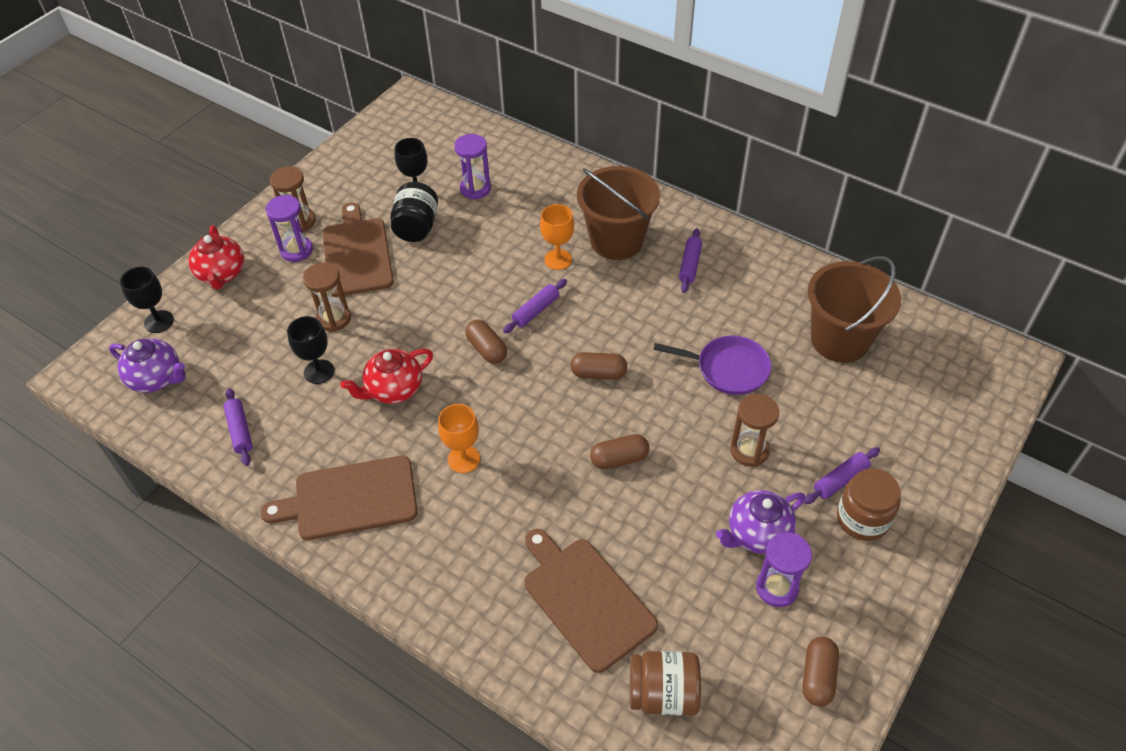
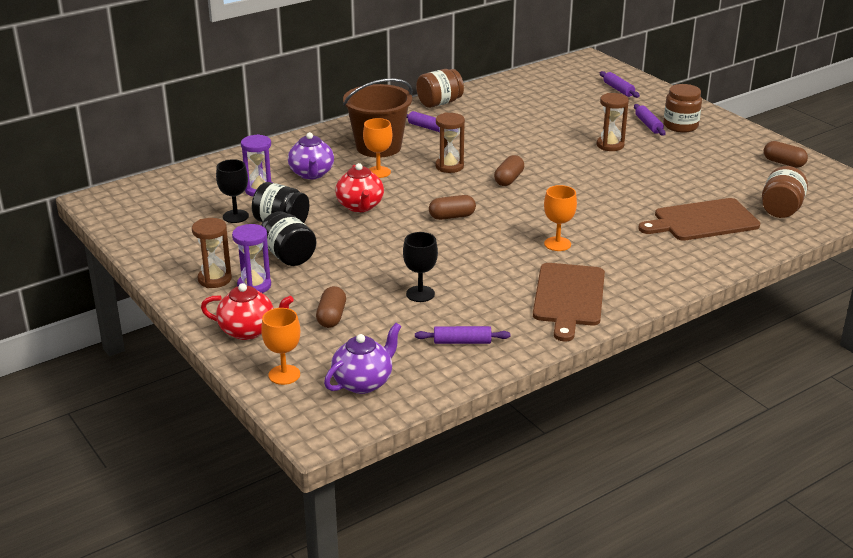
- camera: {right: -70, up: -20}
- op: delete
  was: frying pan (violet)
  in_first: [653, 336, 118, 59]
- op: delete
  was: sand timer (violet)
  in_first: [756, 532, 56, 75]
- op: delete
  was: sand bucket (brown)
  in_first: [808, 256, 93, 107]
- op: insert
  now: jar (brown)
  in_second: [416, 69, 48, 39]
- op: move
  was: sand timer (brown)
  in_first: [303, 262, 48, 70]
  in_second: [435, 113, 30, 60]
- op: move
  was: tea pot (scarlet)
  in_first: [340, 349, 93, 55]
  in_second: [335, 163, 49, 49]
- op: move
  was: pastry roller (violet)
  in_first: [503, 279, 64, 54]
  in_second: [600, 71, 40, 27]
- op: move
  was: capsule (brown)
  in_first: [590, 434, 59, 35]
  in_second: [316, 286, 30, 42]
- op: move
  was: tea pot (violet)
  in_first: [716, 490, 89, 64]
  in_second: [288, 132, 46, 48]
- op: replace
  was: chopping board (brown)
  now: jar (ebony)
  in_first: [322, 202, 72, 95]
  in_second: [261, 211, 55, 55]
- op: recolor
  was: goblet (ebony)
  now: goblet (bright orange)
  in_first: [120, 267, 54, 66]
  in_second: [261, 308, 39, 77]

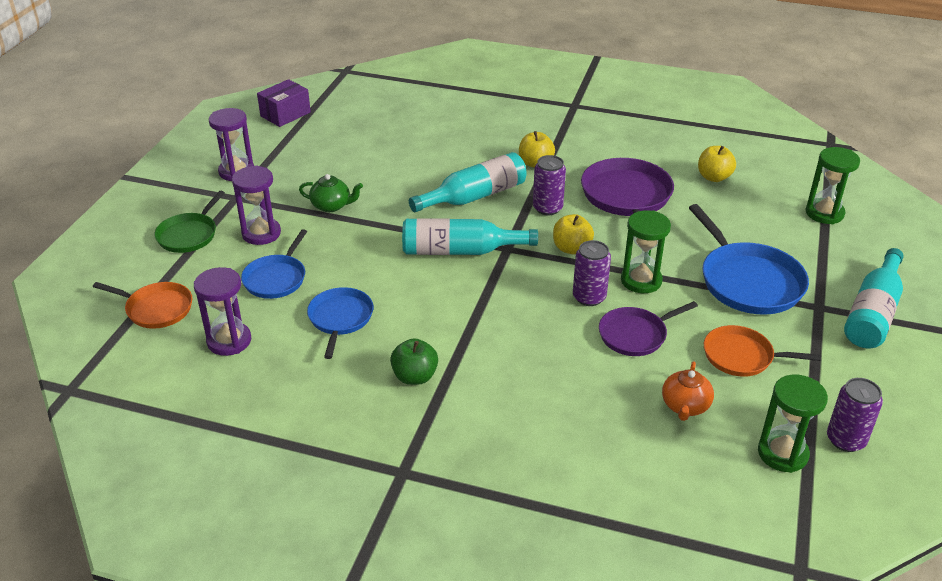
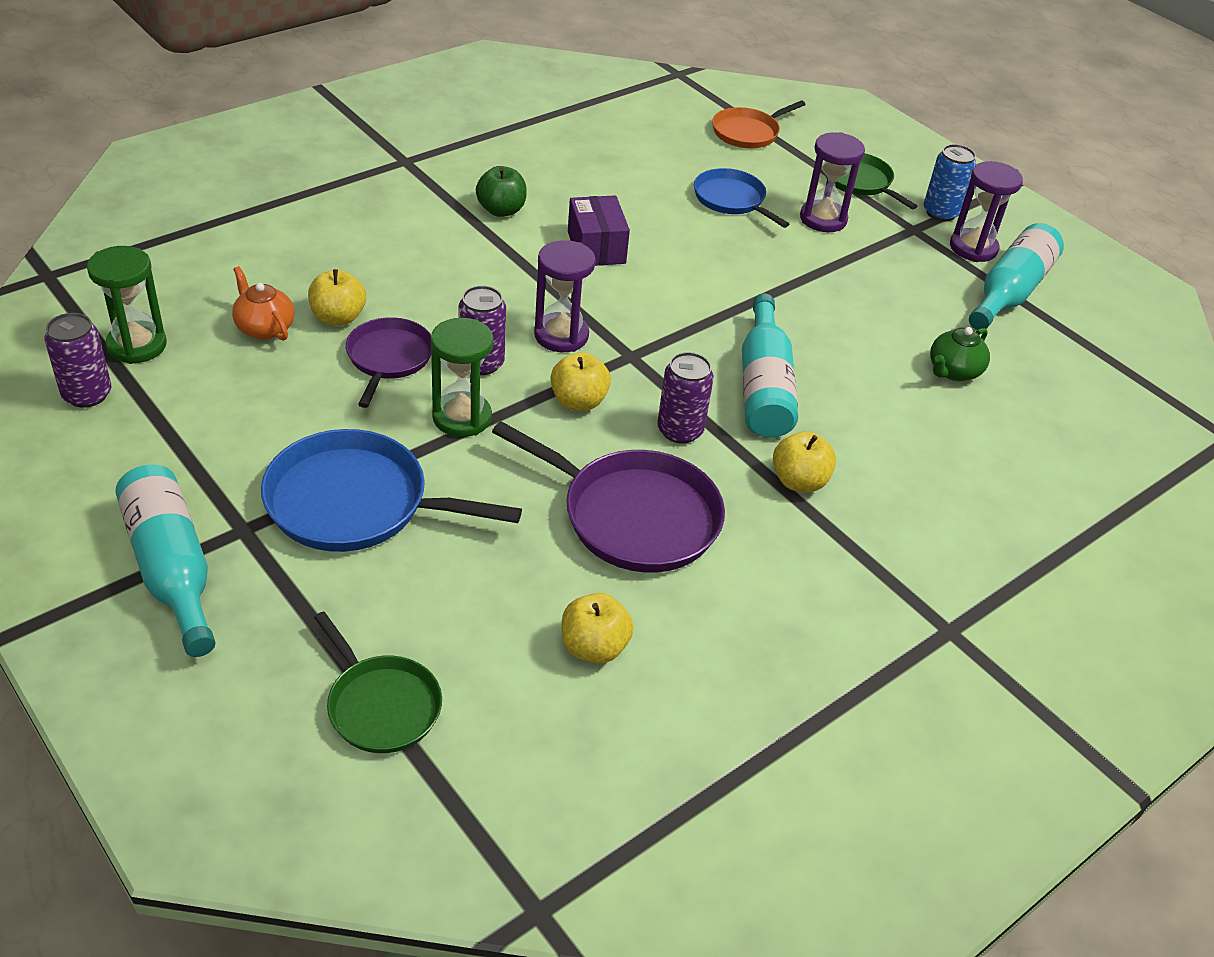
- camera: {right: 120, up: 5}
- op: delete
  was: frying pan (blue)
  in_first: [307, 287, 67, 72]
- op: delete
  was: frying pan (bright orange)
  in_first: [704, 325, 117, 52]
- op: insert
  now: toy apple (bright yellow)
  in_second: [308, 269, 58, 57]
- op: insert
  now: can (blue)
  in_second: [924, 144, 52, 77]
- op: move
  was: sand timer (violet)
  in_first: [194, 267, 57, 89]
  in_second: [534, 240, 62, 112]
- op: move
  was: parcel (violet)
  in_first: [257, 79, 54, 48]
  in_second: [568, 195, 62, 71]
- op: move
  was: tea pot (leaf-green)
  in_first: [299, 174, 64, 38]
  in_second: [930, 327, 60, 54]
- op: move
  was: drink bottle (turquoise)
  in_first: [402, 218, 136, 37]
  in_second: [969, 223, 95, 107]
- op: replace
  was: sand timer (leaf-green)
  now: frying pan (leaf-green)
  in_first: [806, 147, 54, 77]
  in_second: [314, 611, 128, 142]

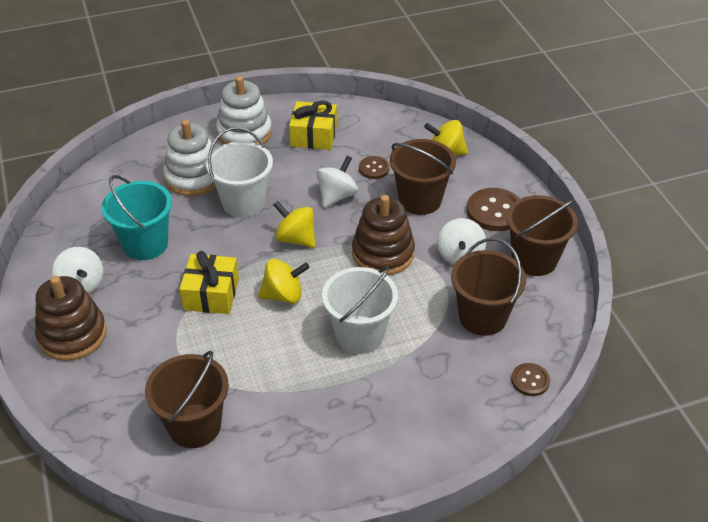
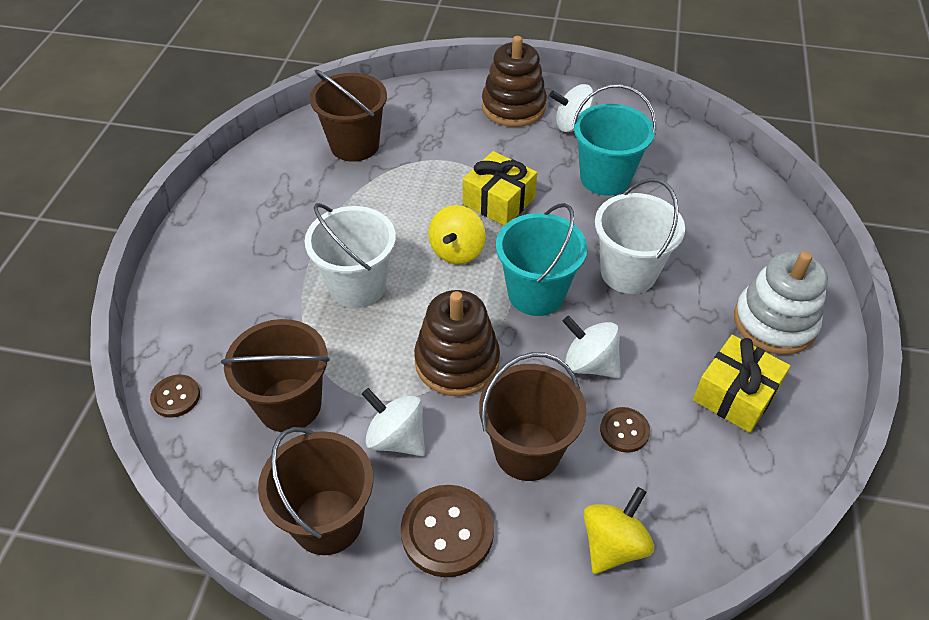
- camera: {right: 120, up: 5}
- op: delete
  was: stacking toy (white)
  in_first: [163, 119, 53, 77]
- op: replace
  was: toy top (bright yellow)
  now: sand bucket (turquoise)
  in_first: [273, 201, 43, 47]
  in_second: [496, 203, 91, 113]
- op: rotate
  was: toy top (white)
  in_first: [317, 156, 41, 52]
  in_second: [562, 316, 59, 62]
  clockwise: 150

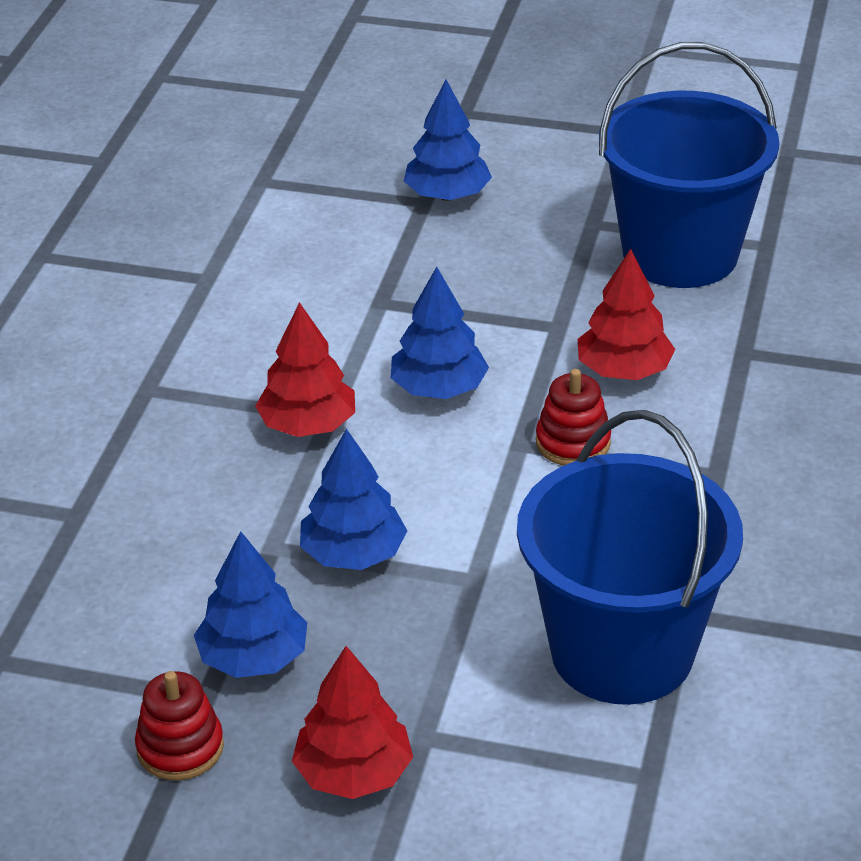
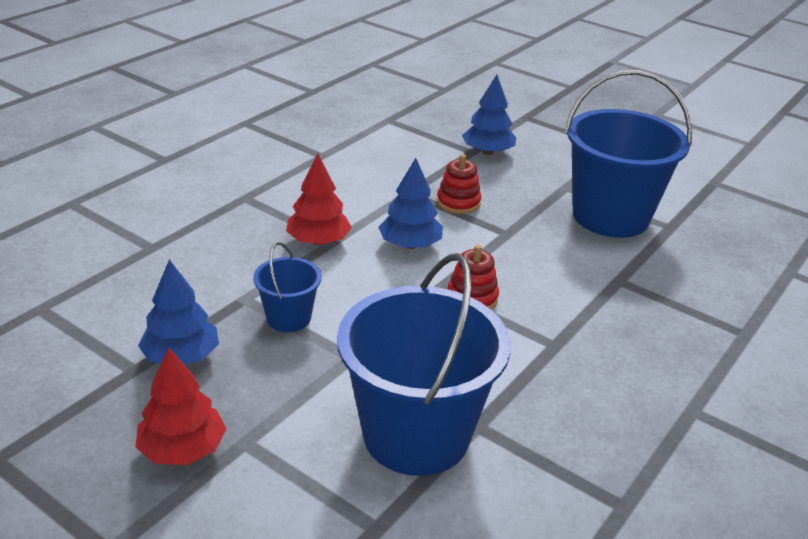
- camera: {right: 20, up: -5}
- op: delete
  was: tree (scarlet)
  in_first: [577, 249, 98, 131]
- op: move
  was: stacking toy (scarlet)
  in_first: [135, 671, 89, 110]
  in_second: [437, 154, 44, 60]
- op: replace
  was: tree (blue)
  now: sand bucket (blue)
  in_first: [300, 429, 107, 141]
  in_second: [253, 242, 69, 90]

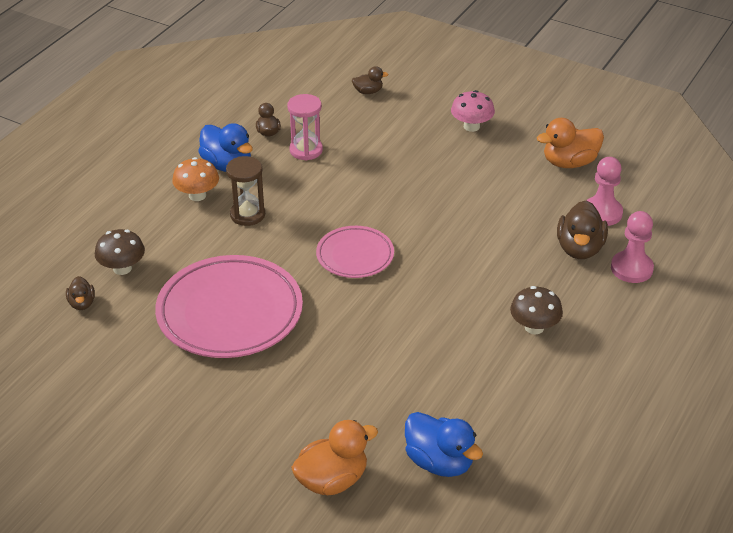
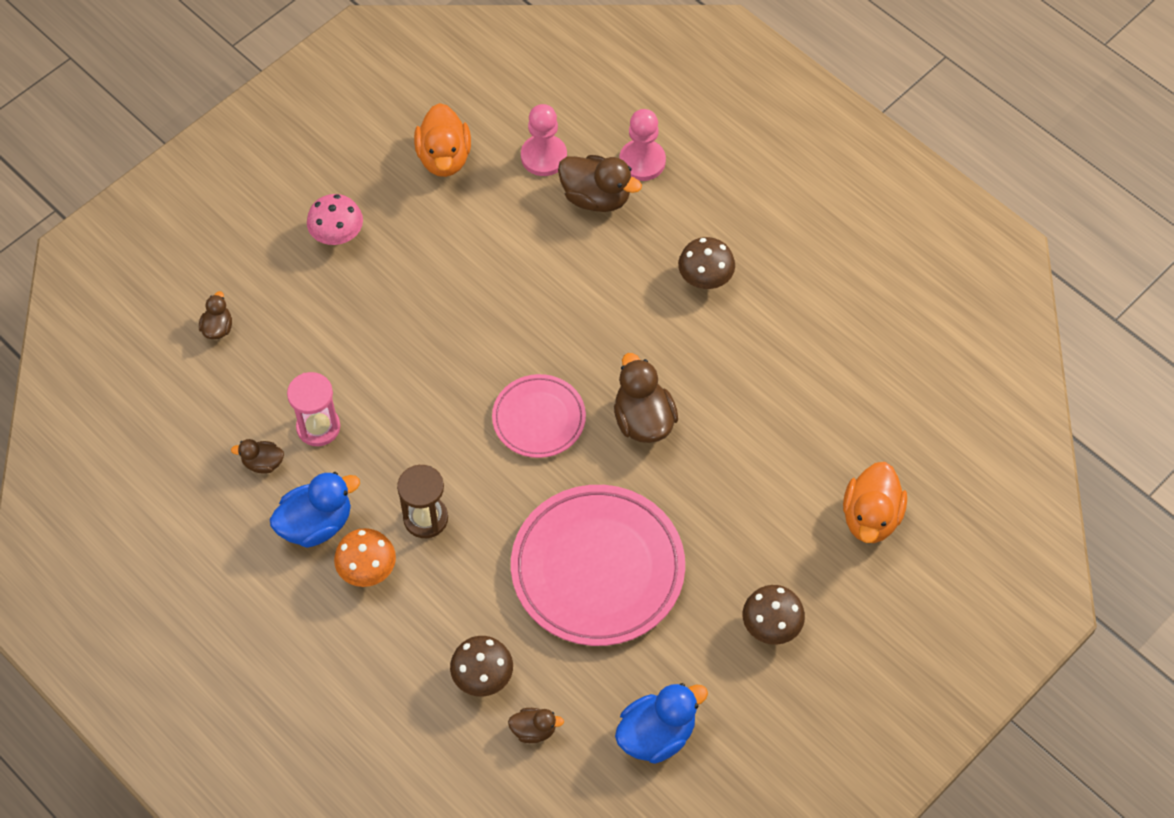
- camera: {right: -75, up: 20}
- op: insert
  now: duck (brown)
  in_second: [614, 353, 64, 90]
- op: insert
  now: toadstool (brown)
  in_second: [743, 585, 62, 60]
- op: move
  was: duck (blue)
  in_first: [405, 412, 78, 65]
  in_second: [615, 683, 93, 81]
- op: rotate
  was: duck (bright orange)
  in_first: [291, 420, 87, 75]
  in_second: [843, 462, 64, 81]
  clockwise: -150

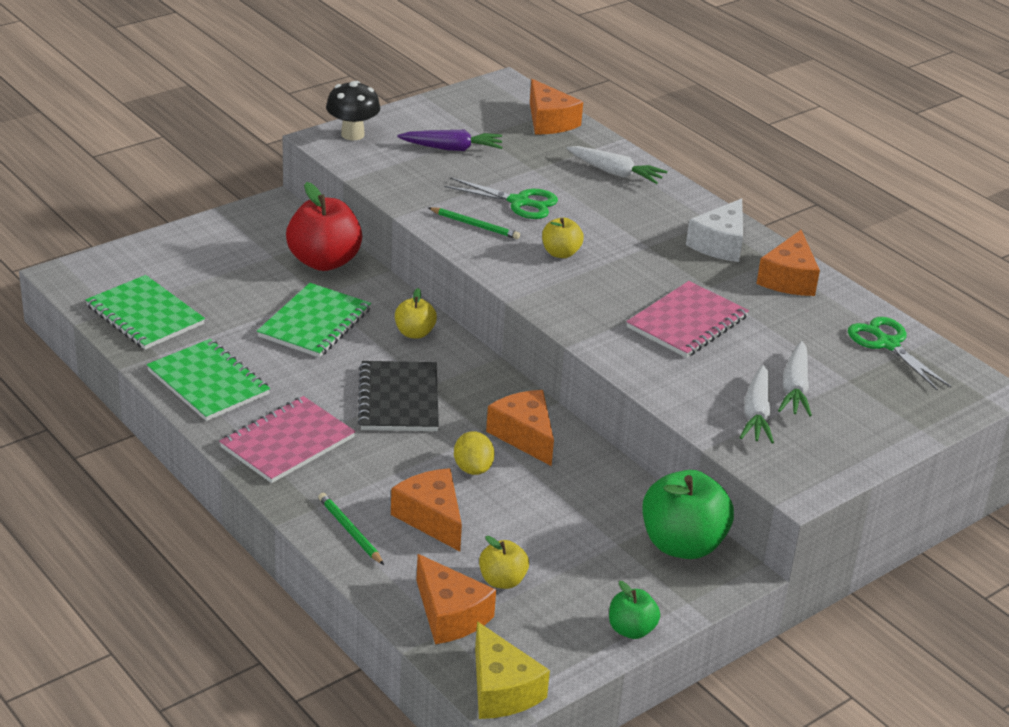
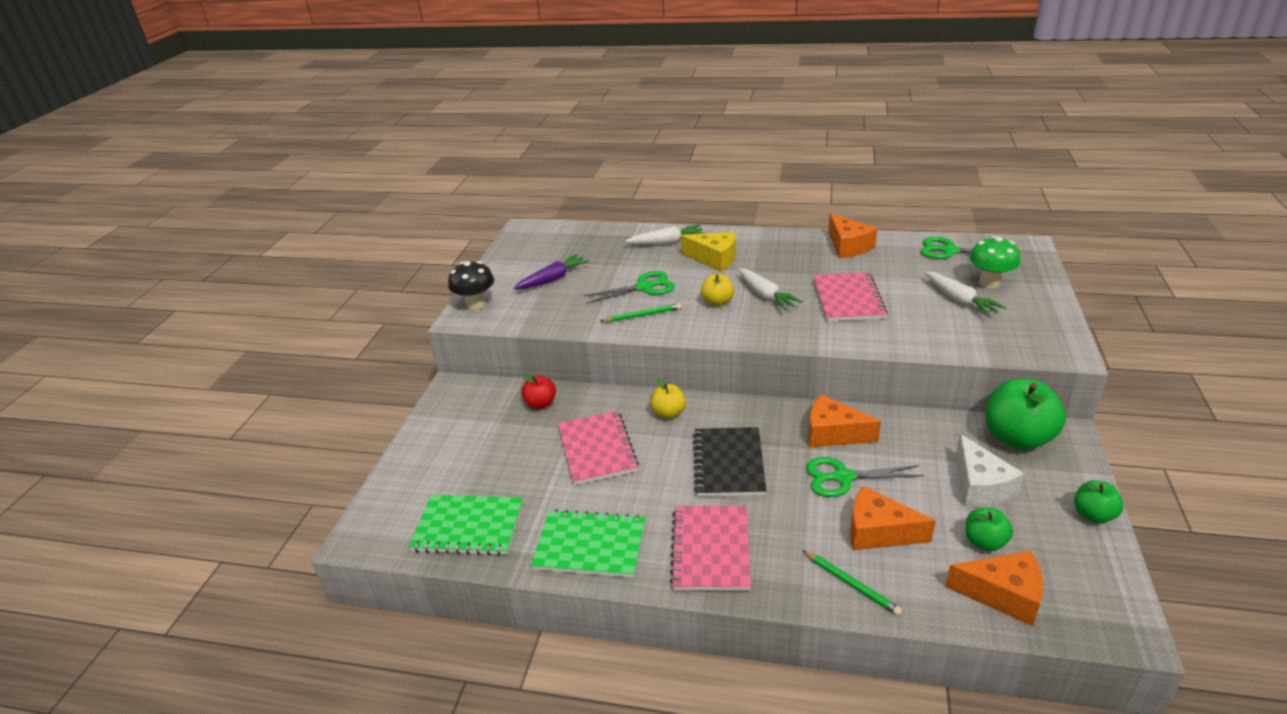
- camera: {right: -35, up: 0}
- op: delete
  was: cheese (bright orange)
  in_first: [530, 79, 53, 56]
- op: insert
  now: toadstool (leaf-green)
  in_second: [969, 236, 51, 52]
- op: move
  was: cheese (bright yellow)
  in_first: [475, 622, 75, 97]
  in_second: [681, 232, 55, 40]
- op: move
  was: cheese (white)
  in_first: [686, 198, 57, 64]
  in_second: [956, 434, 68, 73]
- op: move
  was: toy carrot (white)
  in_first: [740, 365, 34, 79]
  in_second: [738, 268, 65, 42]
- op: replace
  was: lemon (bright yellow)
  now: shears (leaf-green)
  in_first: [454, 431, 41, 44]
  in_second: [806, 457, 118, 40]
- op: recolor
  was: notepad (leaf-green)
  now: notepad (rosy)
  in_first: [257, 283, 114, 75]
  in_second: [558, 411, 81, 74]
- op: recolor
  was: toy apple (bright yellow)
  now: toy apple (leaf-green)
  in_first: [479, 536, 50, 53]
  in_second: [965, 507, 48, 44]
- op: rotate
  was: lead pencil (leaf-green)
  in_first: [318, 493, 66, 72]
  in_second: [803, 551, 99, 65]
  clockwise: -150
- op: rotate
  was: notepad (ebony)
  in_first: [358, 361, 81, 70]
  in_second: [693, 427, 73, 70]
  clockwise: 45
- op: resize
  was: toy apple (scarlet)
  in_first: [286, 182, 76, 89]
  in_second: [521, 375, 35, 34]
  ratio: 0.53

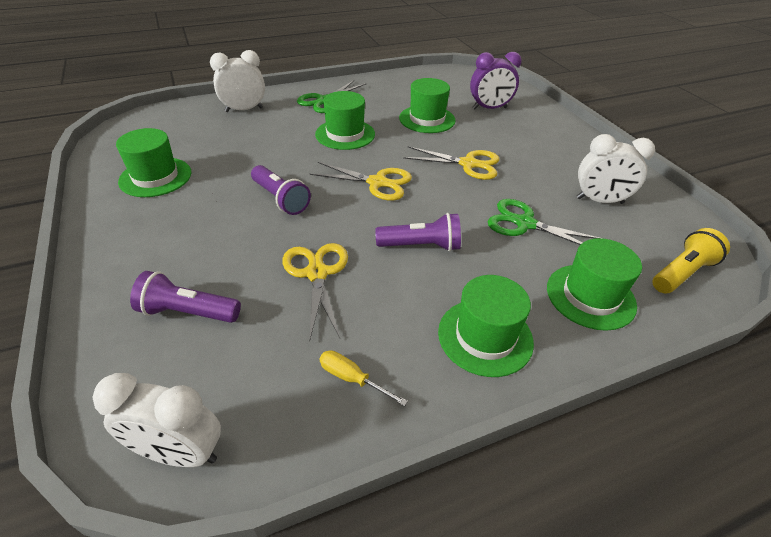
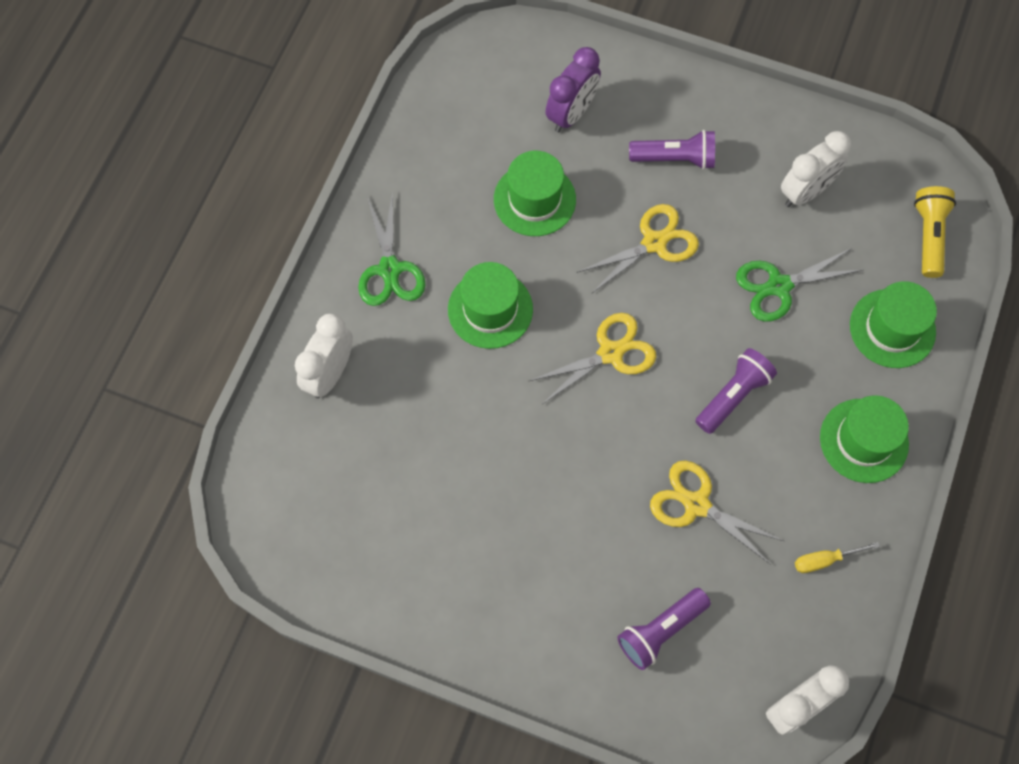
- camera: {right: -45, up: 25}
- op: delete
  was: top hat (leaf-green)
  in_first: [116, 128, 75, 69]
- op: move
  was: torch (violet)
  in_first: [251, 165, 60, 50]
  in_second: [629, 130, 86, 40]

